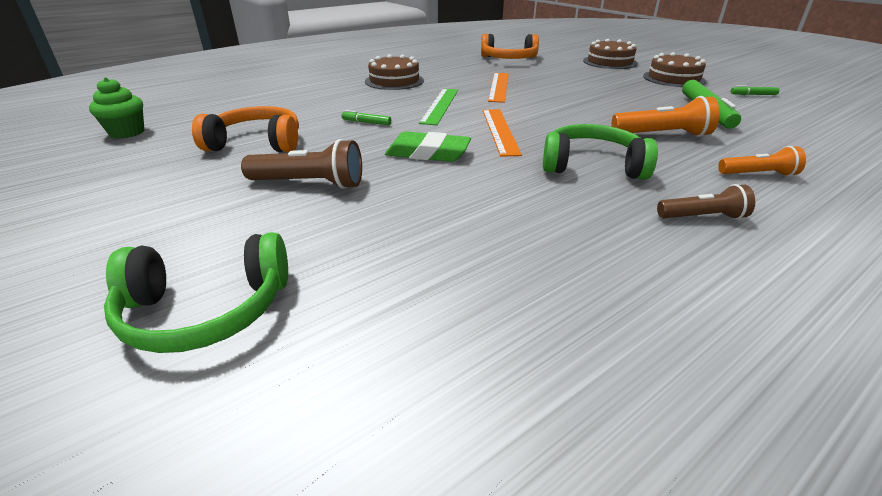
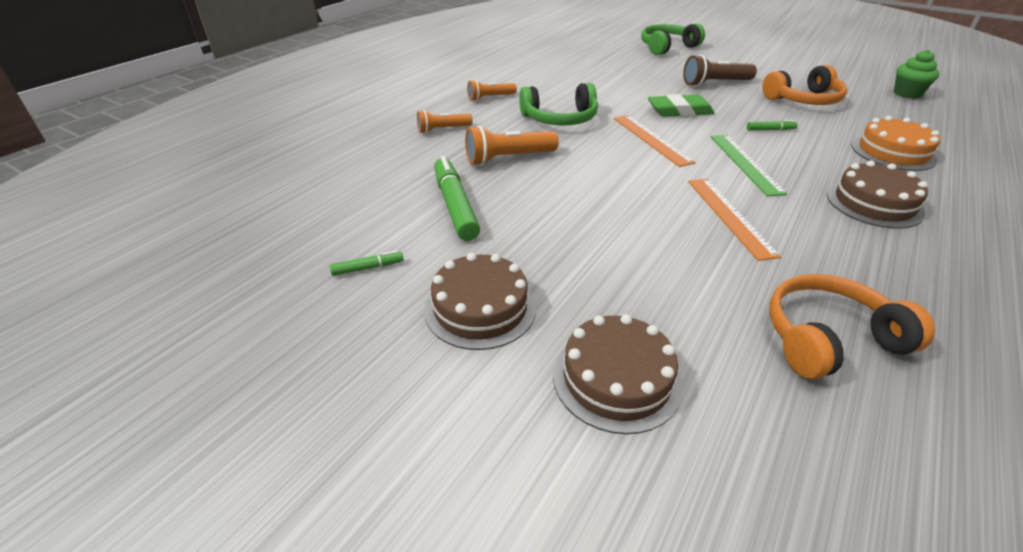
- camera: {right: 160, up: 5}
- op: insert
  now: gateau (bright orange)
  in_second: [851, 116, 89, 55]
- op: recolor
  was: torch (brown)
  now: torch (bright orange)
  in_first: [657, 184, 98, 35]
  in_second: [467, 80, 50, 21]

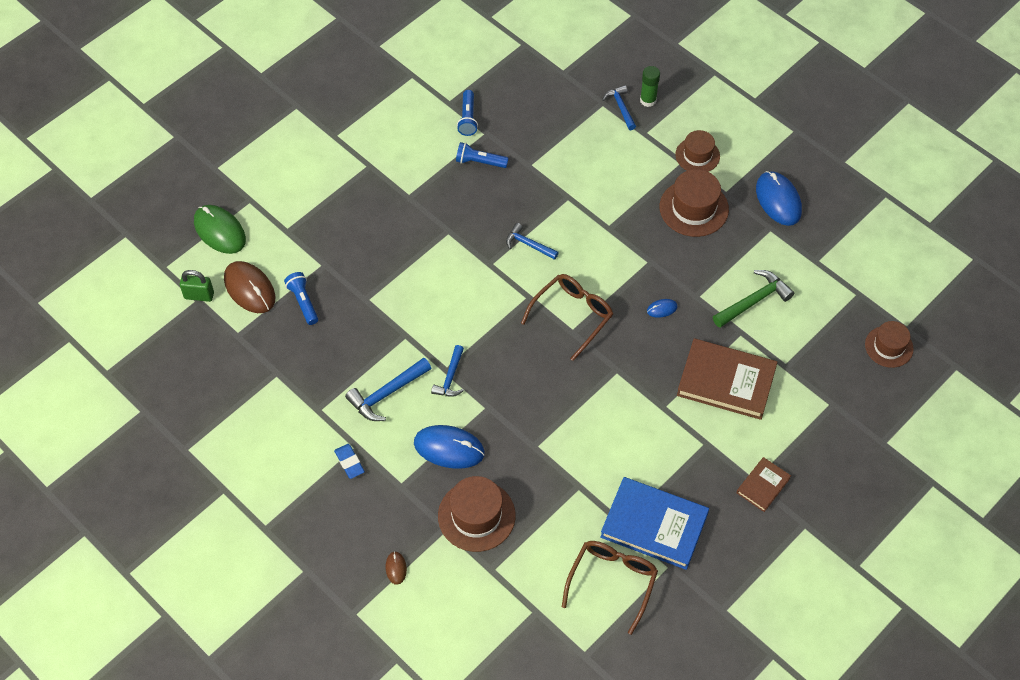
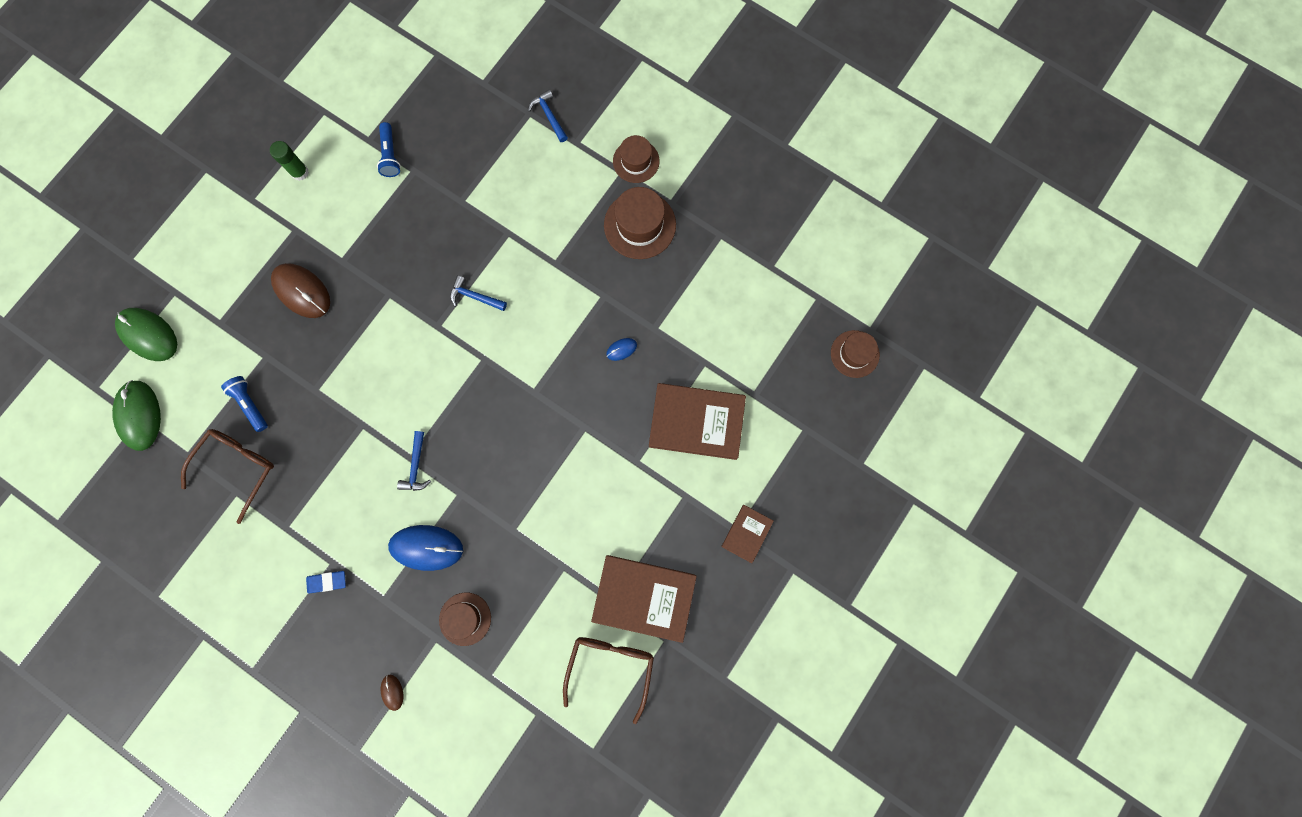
- camera: {right: -10, up: 20}
- op: delete
  was: claw hammer (blue)
  in_first: [345, 358, 86, 63]
- op: delete
  was: torch (blue)
  in_first: [456, 142, 53, 26]
- op: delete
  was: claw hammer (leaf-green)
  in_first: [713, 270, 81, 58]
- op: delete
  was: computer mouse (blue)
  in_first: [756, 171, 46, 55]
- op: move
  was: computer mouse (brown)
  in_first: [224, 261, 52, 52]
  in_second: [271, 263, 59, 55]
- op: move
  was: glasses (brown)
  in_first: [521, 274, 92, 87]
  in_second: [181, 429, 93, 95]
- op: move
  was: glue stick (leaf-green)
  in_first: [640, 66, 20, 41]
  in_second: [270, 141, 39, 40]
- op: replace
  was: lock (leaf-green)
  now: computer mouse (leaf-green)
  in_first: [180, 270, 34, 32]
  in_second: [112, 380, 49, 71]
- op: recolor
  was: hardcover (blue)
  now: hardcover (brown)
  in_first: [600, 477, 109, 93]
  in_second: [591, 555, 106, 88]
- op: rotate
  was: gum eraser (blue)
  in_first: [334, 444, 31, 35]
  in_second: [306, 571, 40, 23]
  clockwise: -60
- op: resize
  was: top hat (brown)
  in_first: [438, 476, 78, 76]
  in_second: [439, 593, 52, 53]
  ratio: 0.66

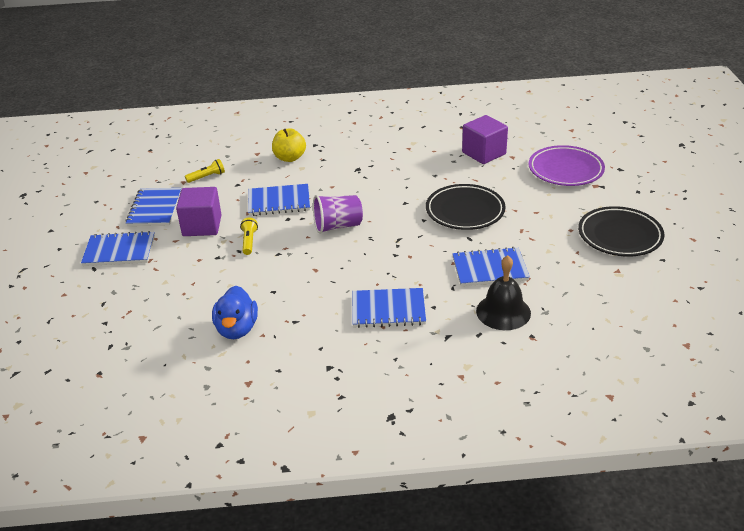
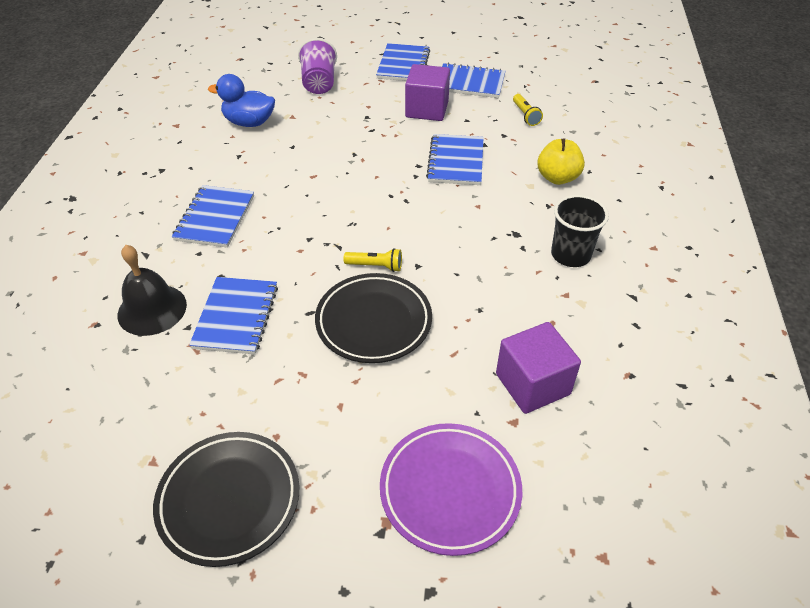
- camera: {right: 100, up: 10}
- op: insert
  now: beaker (ebony)
  in_second: [551, 195, 58, 72]
- op: move
  was: torch (bright yellow)
  in_first: [240, 217, 18, 38]
  in_second: [343, 248, 59, 24]
- op: move
  was: beaker (violet)
  in_first: [313, 195, 50, 39]
  in_second: [298, 38, 39, 56]

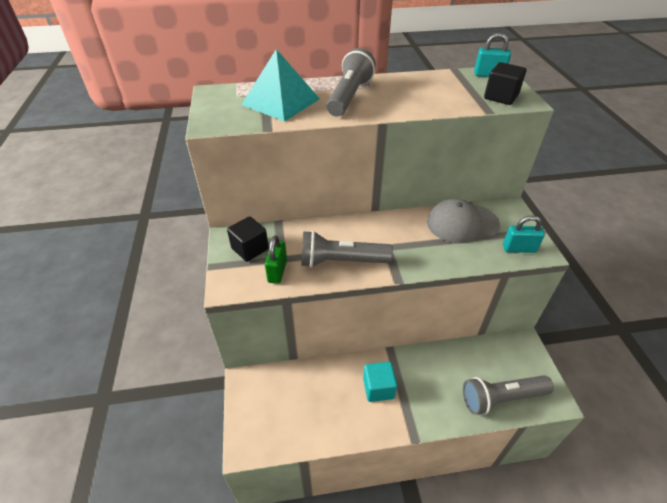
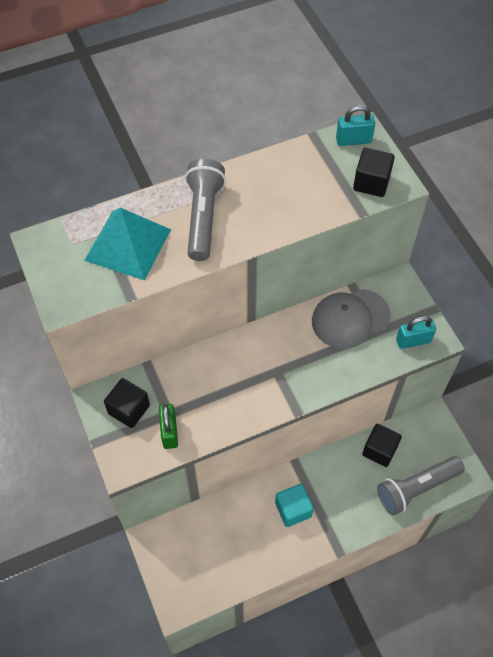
- camera: {right: -15, up: 15}
- op: delete
  was: torch (gray)
  in_first: [301, 231, 92, 37]
- op: insert
  now: solid cube (ebony)
  in_second: [362, 424, 40, 43]

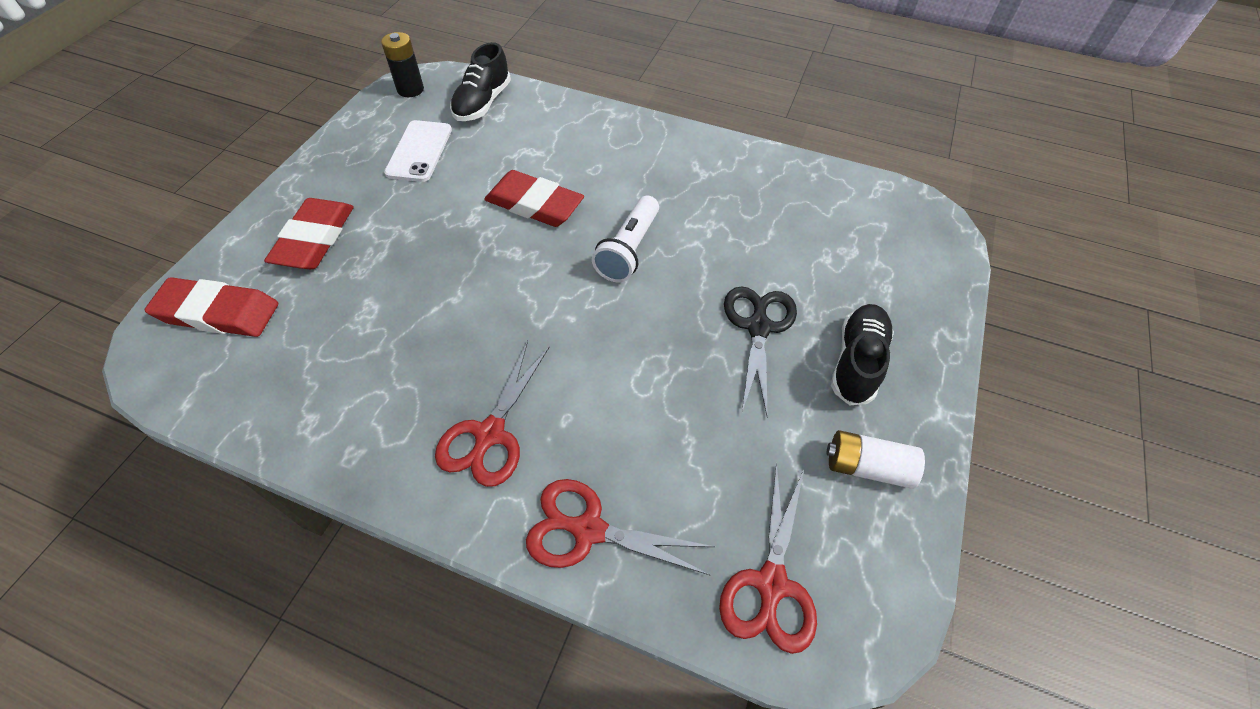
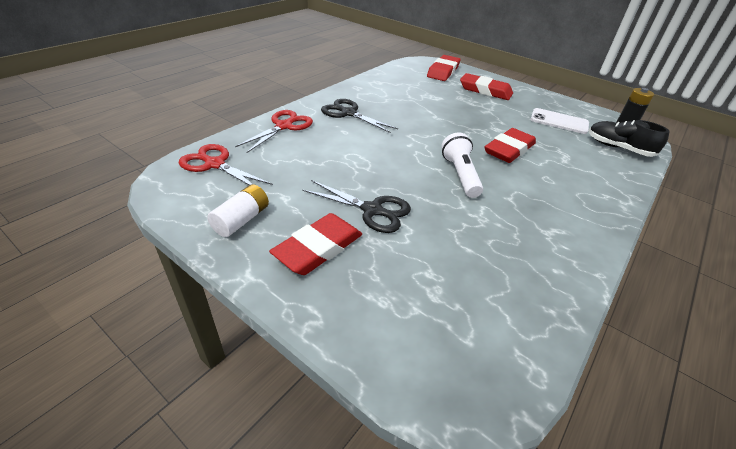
- camera: {right: 105, up: -15}
- op: replace
  was: shoe (ebony)
  now: gum eraser (scarlet)
  in_first: [831, 304, 63, 101]
  in_second: [269, 213, 93, 62]
- op: recolor
  was: shears (scarlet)
  now: shears (ebony)
  in_first: [435, 341, 115, 146]
  in_second: [321, 99, 77, 34]
- op: rotate
  was: torch (white)
  in_first: [592, 196, 67, 87]
  in_second: [441, 132, 42, 66]
  clockwise: 45

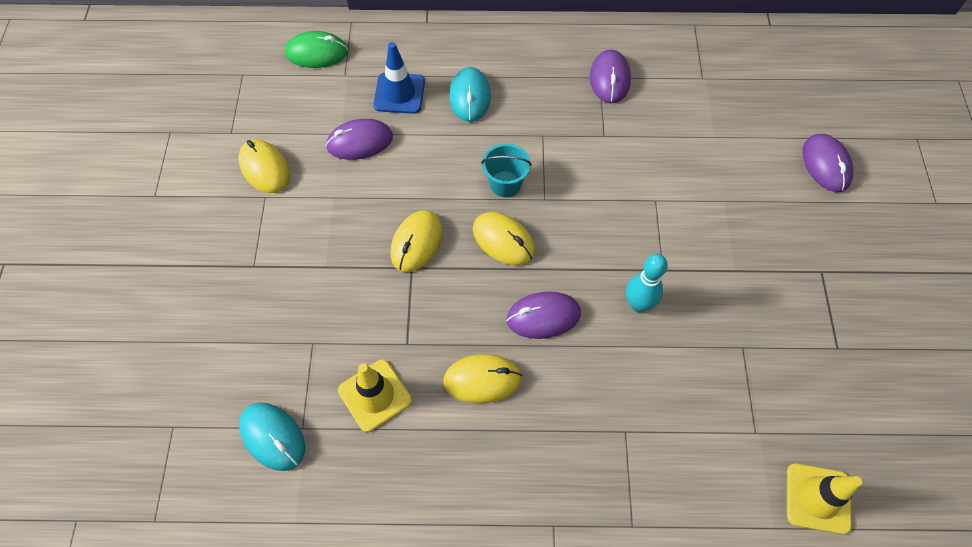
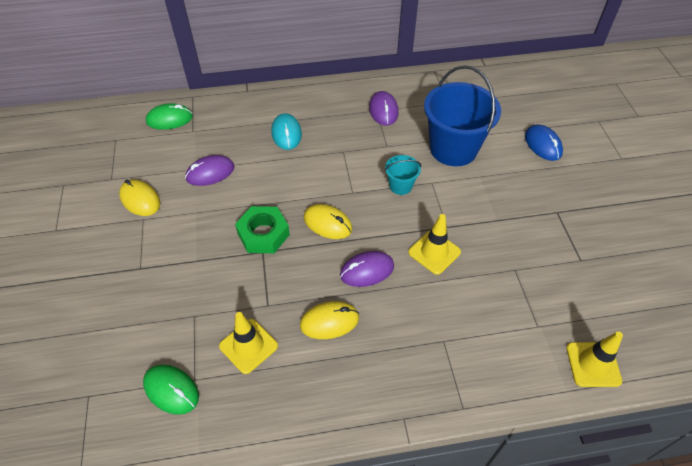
- camera: {right: -10, up: -10}
- op: delete
  was: safety cone (blue)
  in_first: [373, 42, 52, 72]
- op: insert
  now: sand bucket (blue)
  in_second: [424, 65, 77, 101]
- op: move
  was: sand bucket (turquoise)
  in_first: [481, 143, 51, 54]
  in_second: [385, 155, 36, 40]
- op: replace
  was: computer mouse (bright yellow)
  now: nut (leaf-green)
  in_first: [391, 210, 51, 62]
  in_second: [235, 206, 55, 47]
- op: replace
  was: skittle (turquoise)
  now: safety cone (bright yellow)
  in_first: [626, 254, 42, 58]
  in_second: [408, 214, 53, 61]
- op: recolor
  was: computer mouse (turquoise)
  now: computer mouse (leaf-green)
  in_first: [239, 403, 66, 68]
  in_second: [143, 364, 56, 51]
- op: recolor
  was: computer mouse (violet)
  now: computer mouse (blue)
  in_first: [802, 134, 51, 58]
  in_second: [525, 125, 38, 36]

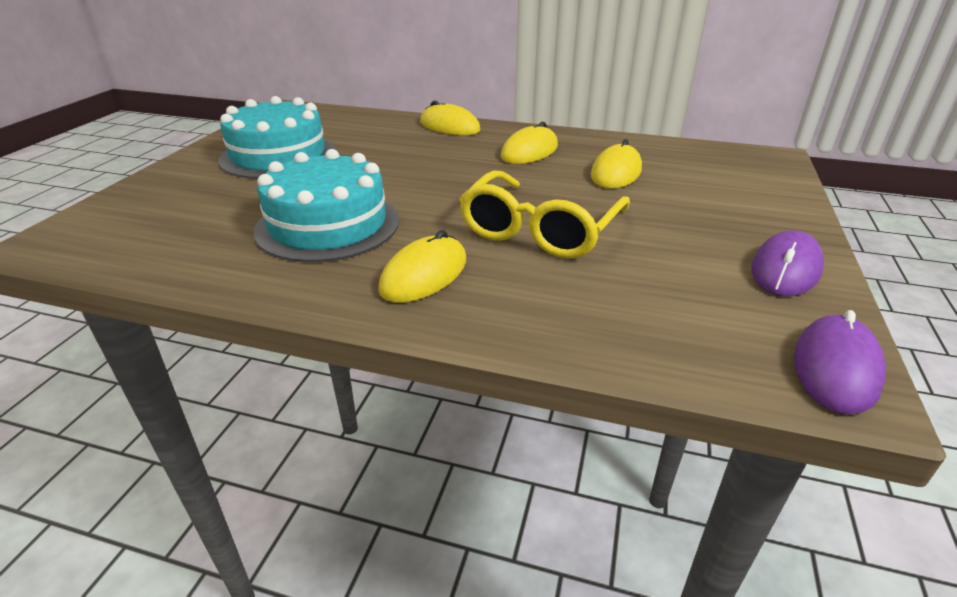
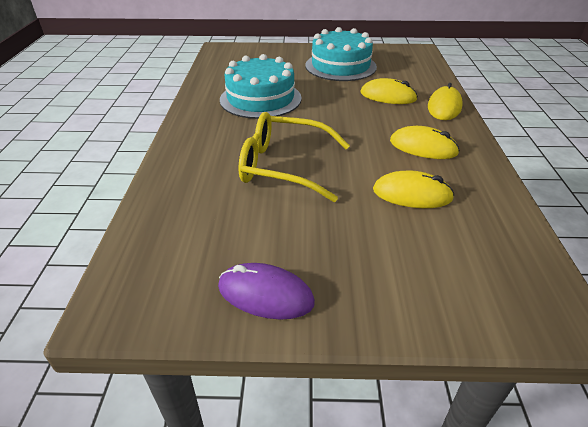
- camera: {right: 75, up: 5}
- op: delete
  was: computer mouse (violet)
  in_first: [794, 310, 92, 105]
- op: move
  was: computer mouse (bright yellow)
  in_first: [378, 230, 88, 73]
  in_second: [361, 78, 57, 26]

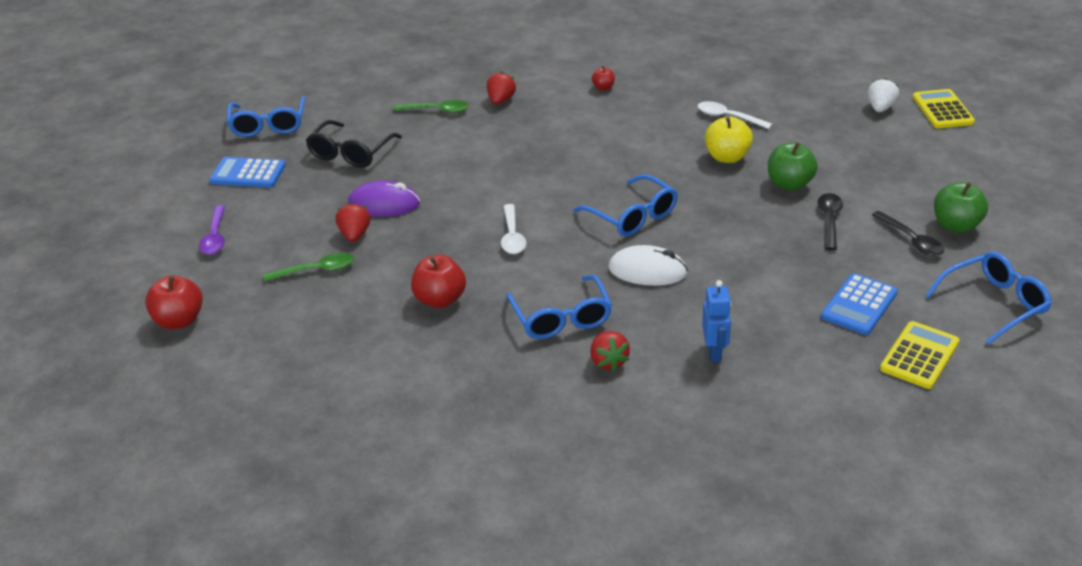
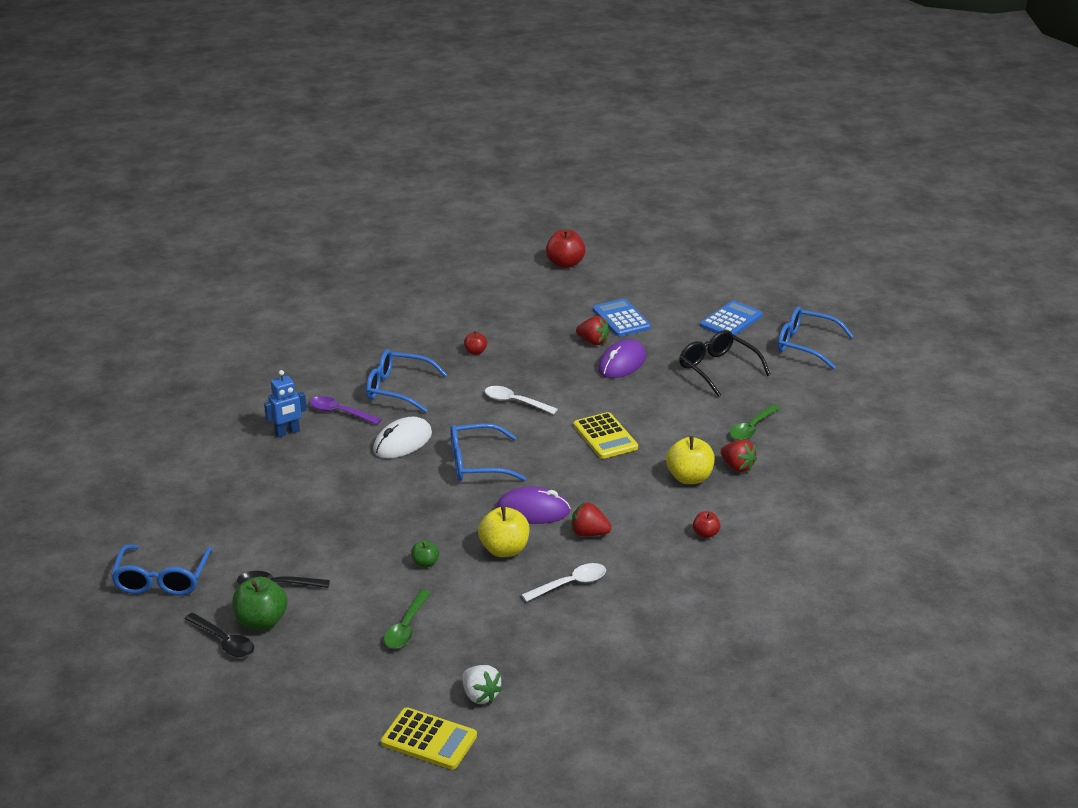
- camera: {right: 120, up: -5}
- op: insert
  now: computer mouse (violet)
  in_second: [496, 487, 74, 37]
- op: insert
  now: toy apple (bright yellow)
  in_second: [666, 436, 49, 48]
- op: move
  was: tablespoon (violet)
  in_first: [199, 205, 26, 50]
  in_second: [310, 396, 72, 29]
- op: move
  was: tablespoon (leaf-green)
  in_first: [263, 253, 91, 29]
  in_second: [384, 590, 47, 59]
- op: move
  was: berry (scarlet)
  in_first: [590, 331, 40, 40]
  in_second: [571, 503, 41, 33]
- op: move
  was: tablespoon (ebony)
  in_first: [817, 193, 26, 57]
  in_second: [184, 613, 70, 45]
- op: move
  was: calculator (blue)
  in_first: [821, 273, 77, 62]
  in_second: [593, 299, 58, 38]
- op: move
  was: calculator (bright yellow)
  in_first: [880, 321, 80, 68]
  in_second: [573, 412, 65, 47]
- op: rotate
  was: robot figure (blue)
  in_first: [702, 280, 29, 82]
  in_second: [264, 370, 43, 67]
  clockwise: -60
- op: resize
  was: toy apple (scarlet)
  in_first: [411, 255, 55, 53]
  in_second: [464, 331, 23, 24]
  ratio: 0.54
- op: resize
  was: toy apple (leaf-green)
  in_first: [768, 142, 50, 49]
  in_second: [411, 540, 28, 28]
  ratio: 0.54

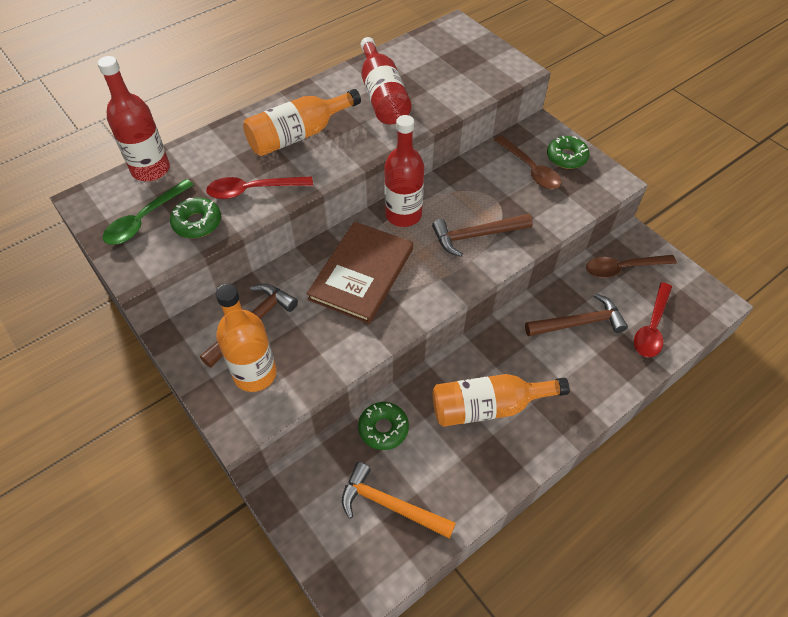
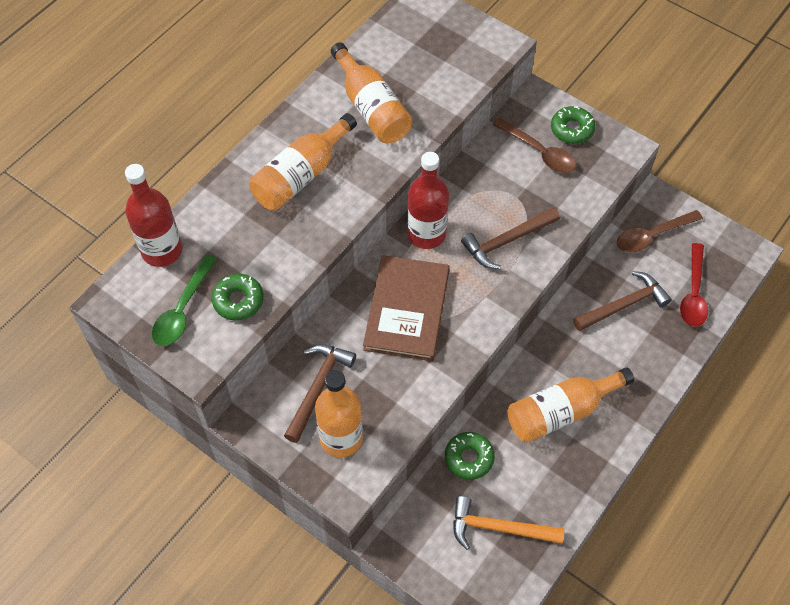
- camera: {right: -15, up: 5}
- op: delete
  was: tablespoon (scarlet)
  in_first: [206, 176, 107, 23]
- op: recolor
  was: drink bottle (scarlet)
  now: drink bottle (bright orange)
  in_first: [361, 37, 51, 88]
  in_second: [331, 42, 81, 101]

